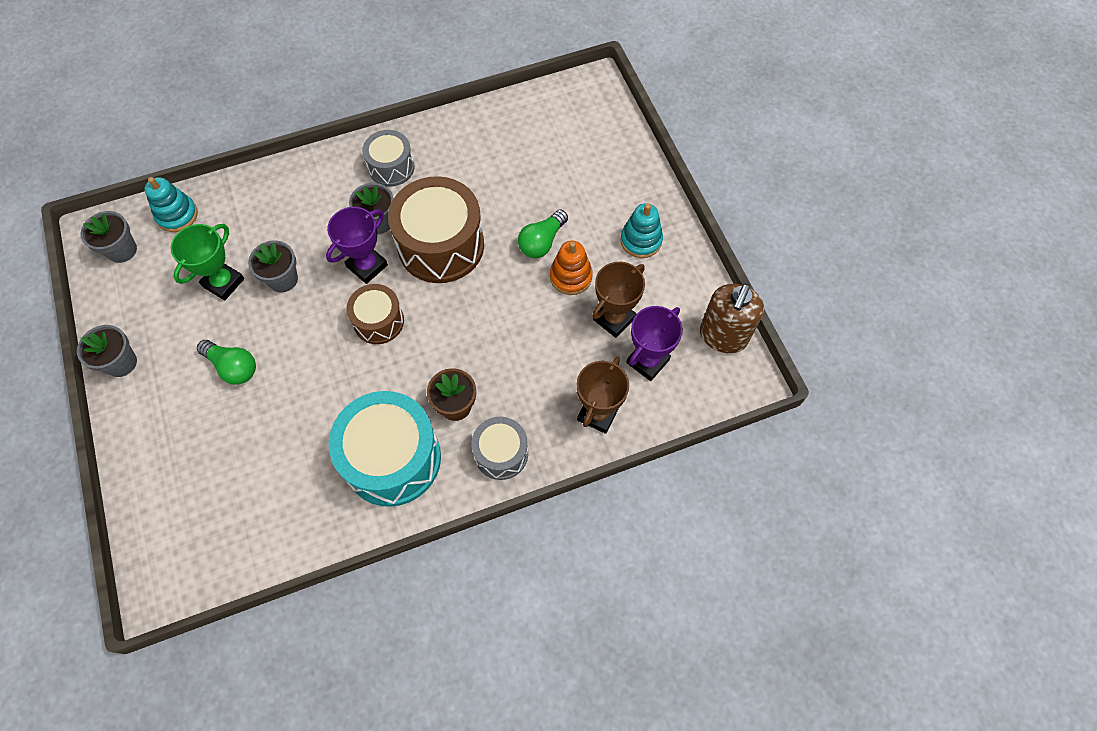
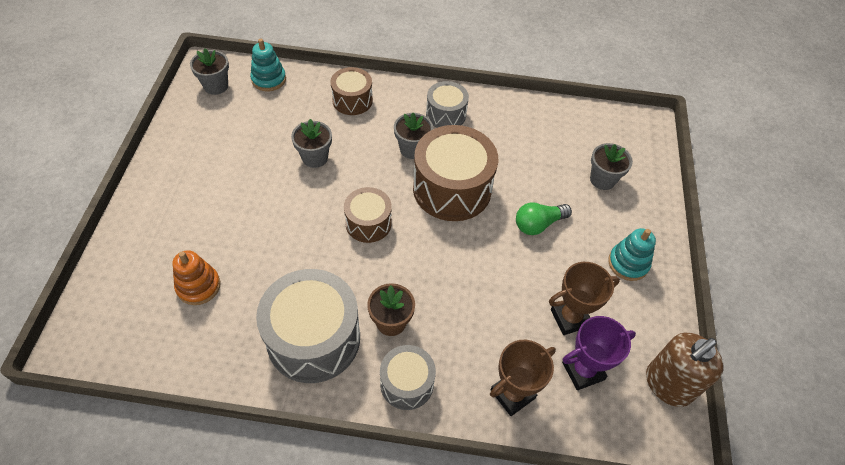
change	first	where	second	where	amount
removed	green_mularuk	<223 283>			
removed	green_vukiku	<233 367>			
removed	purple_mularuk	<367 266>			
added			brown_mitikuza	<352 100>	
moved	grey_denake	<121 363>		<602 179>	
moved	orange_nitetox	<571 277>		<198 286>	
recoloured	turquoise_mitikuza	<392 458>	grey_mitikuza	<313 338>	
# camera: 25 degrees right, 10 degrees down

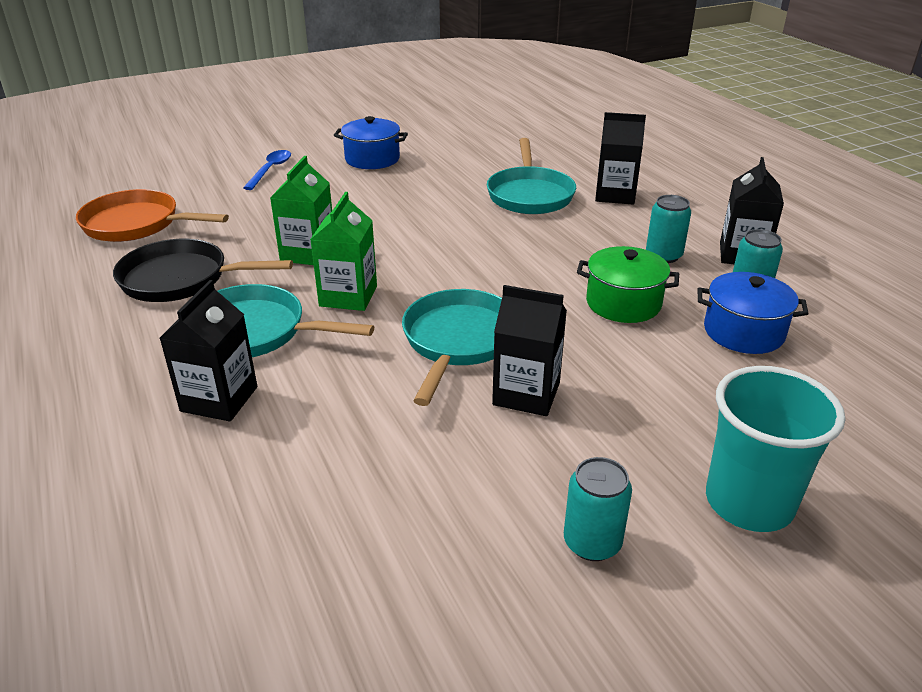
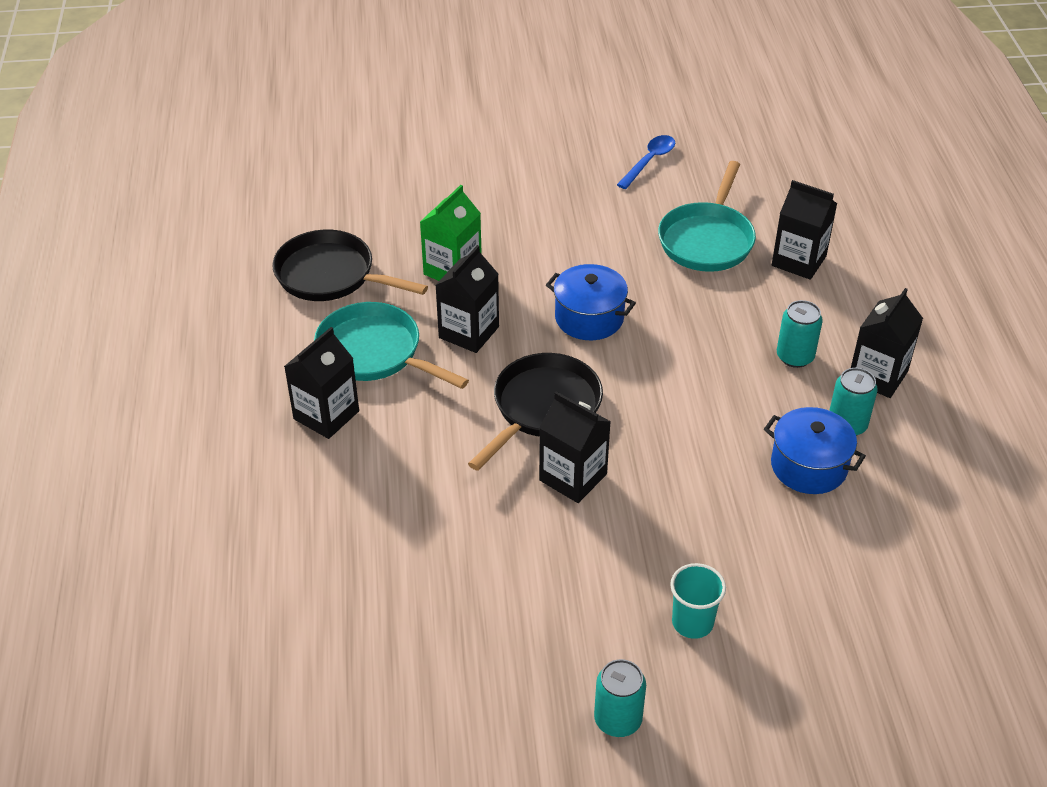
change	first	where	second	where	amount
removed	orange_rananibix	<137 224>			
removed	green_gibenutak	<623 303>			
moved	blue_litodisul	<270 170>		<649 161>	
moved	blue_gibenutak	<372 159>		<589 318>	
moved	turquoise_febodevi	<592 542>		<618 719>	
recoloured	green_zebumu	<348 296>	black_zebumu	<469 332>	
recoloured	turquoise_rananibix	<458 341>	black_rananibix	<543 408>	
resized	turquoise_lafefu	<749 502>		<692 622>	x0.59
# camera: 20 degrees right, 10 degrees up

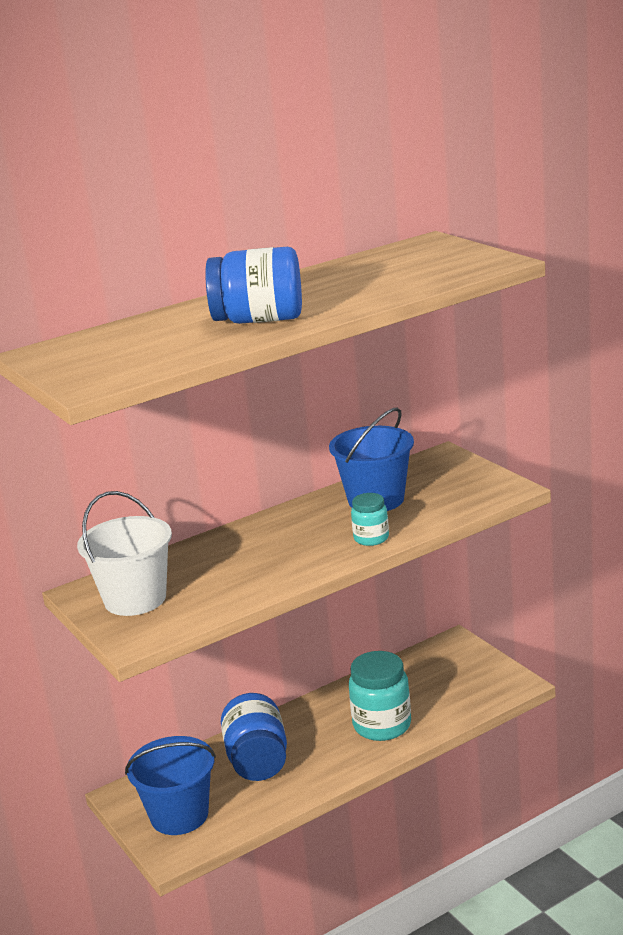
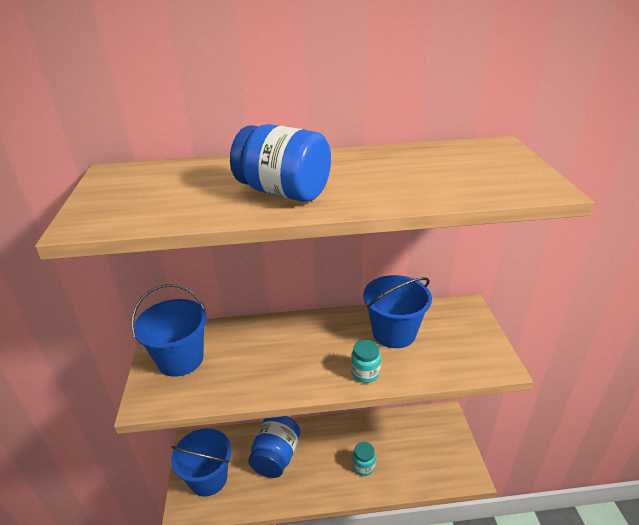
change	first	where	second	where	amount
recoloured	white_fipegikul	<135 599>	blue_fipegikul	<180 359>	
resized	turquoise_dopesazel	<382 725>		<363 466>	x0.55
# camera: 25 degrees right, 10 degrees up

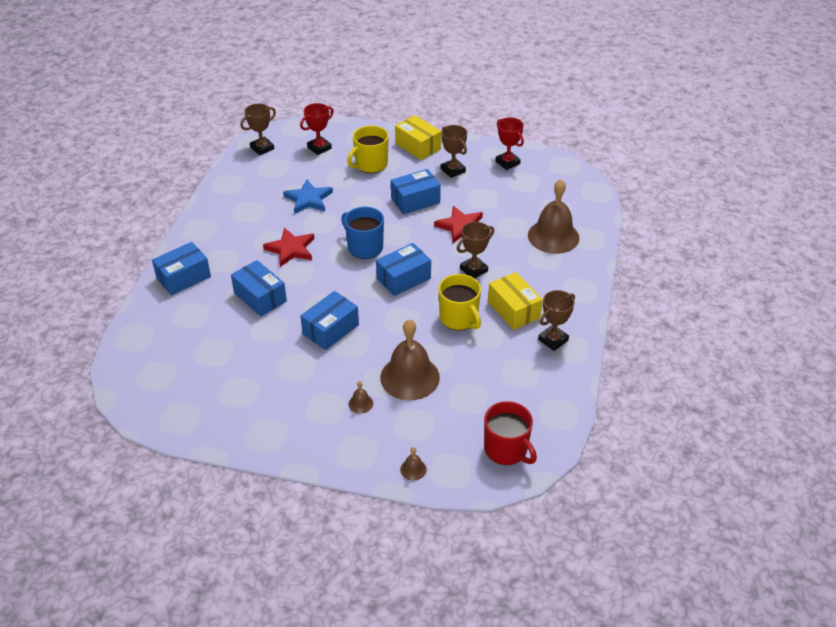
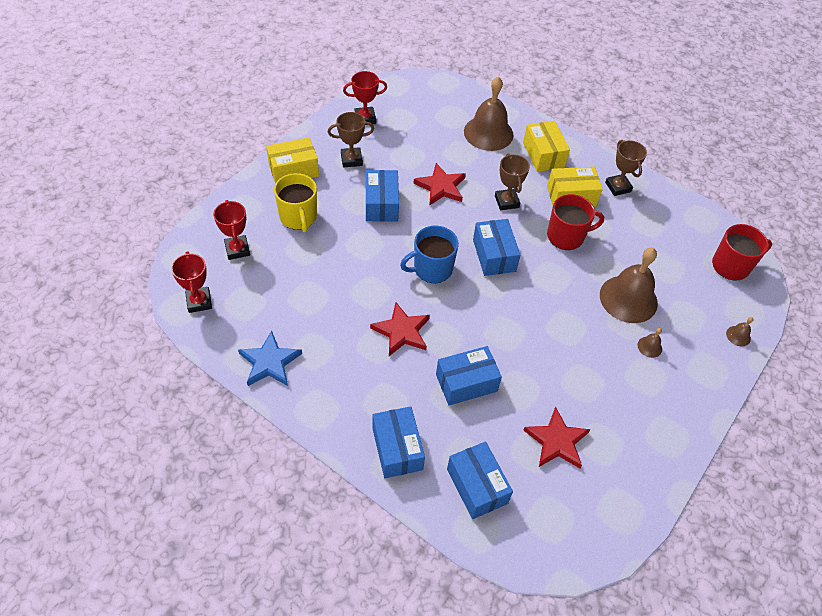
change	first	where	second	where	amount
added			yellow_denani	<543 155>	
added			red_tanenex	<557 441>	
moved	blue_tanenex	<308 199>		<270 362>	
moved	blue_denani	<331 329>		<477 486>	
recoloured	brown_mularuk	<262 148>	red_mularuk	<199 302>	
recoloured	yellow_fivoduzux	<459 318>	red_fivoduzux	<566 236>	
# camera: 70 degrees left, 10 degrees up

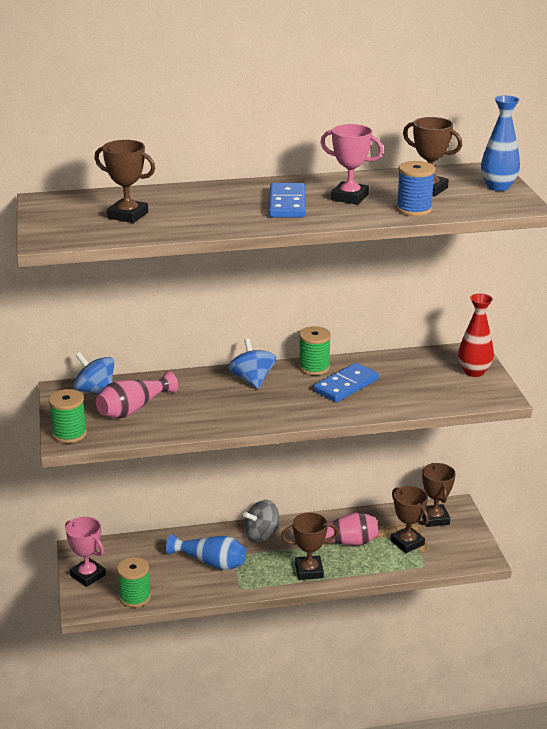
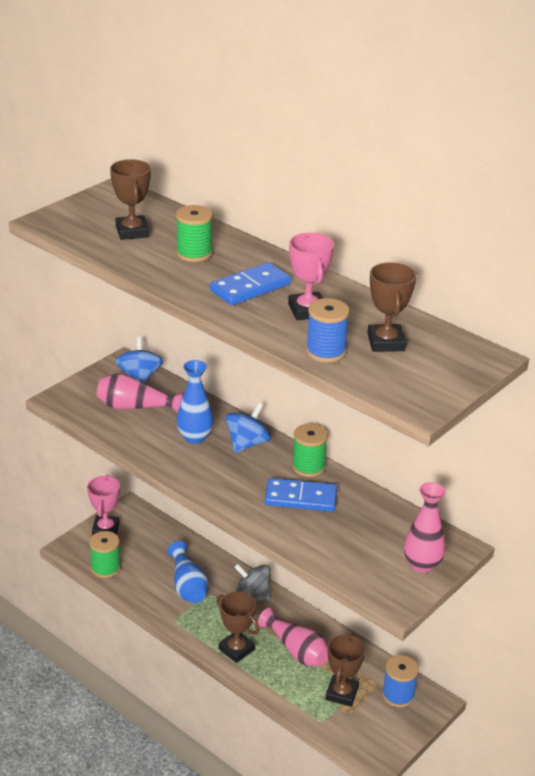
change	first	where	second	where	amount
moved	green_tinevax	<69 434>		<194 253>	
moved	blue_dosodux	<498 187>		<195 437>	
replaced	brown_mularuk	<435 518>	blue_tinevax	<398 695>	
recoloured	red_dosodux	<474 372>	pink_dosodux	<422 565>	
# camera: 50 degrees right, 5 degrees up

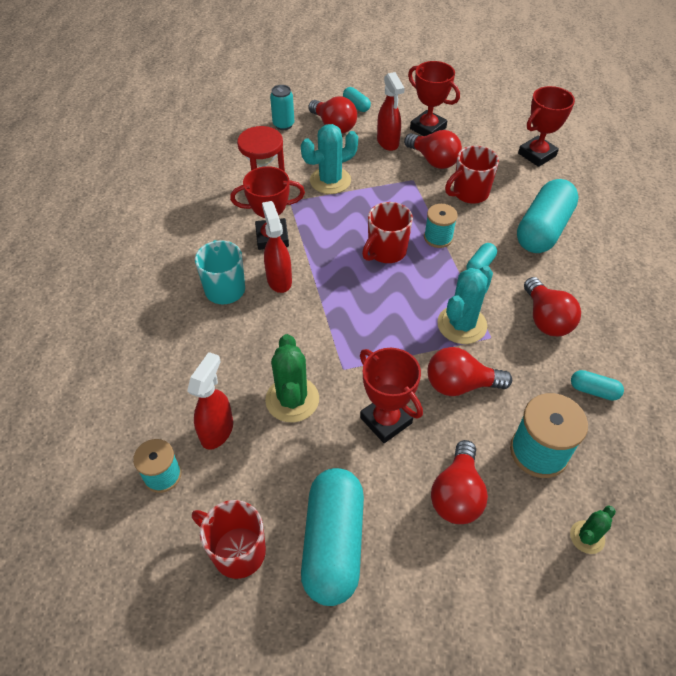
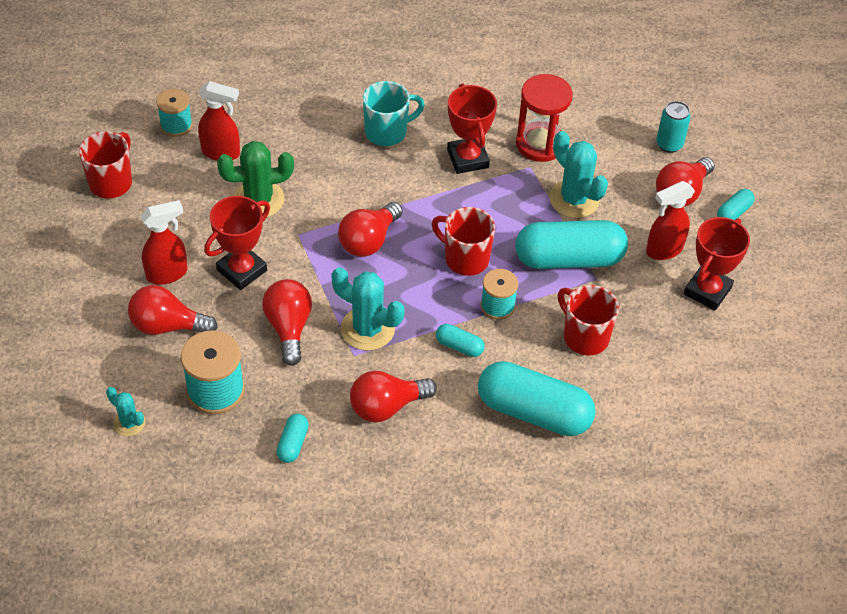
change	first	where	second	where	amount
removed	red_mularuk	<537 155>			
moved	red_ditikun	<279 280>		<167 273>	
moved	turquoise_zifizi	<333 543>		<569 259>	
moved	red_vukiku	<433 160>		<369 241>	
recoloured	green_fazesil	<587 537>	turquoise_fazesil	<129 423>	
# camera: 80 degrees right, 0 degrees up

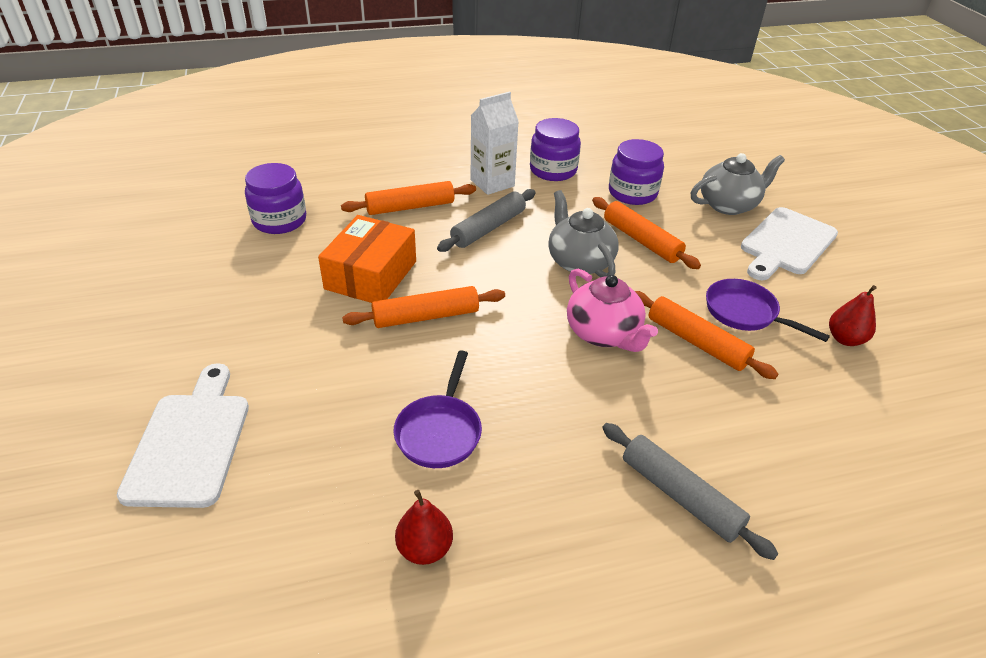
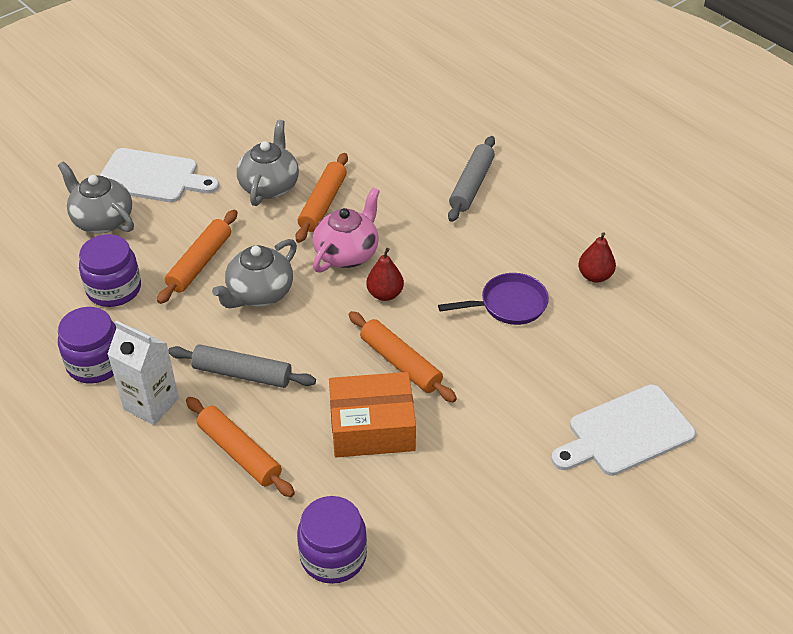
change	first	where	second	where	amount
moved	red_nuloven	<845 339>		<385 294>	
replaced	purple_rananibix	<745 313>	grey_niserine	<269 186>	
# camera: 115 degrees left, 5 degrees up

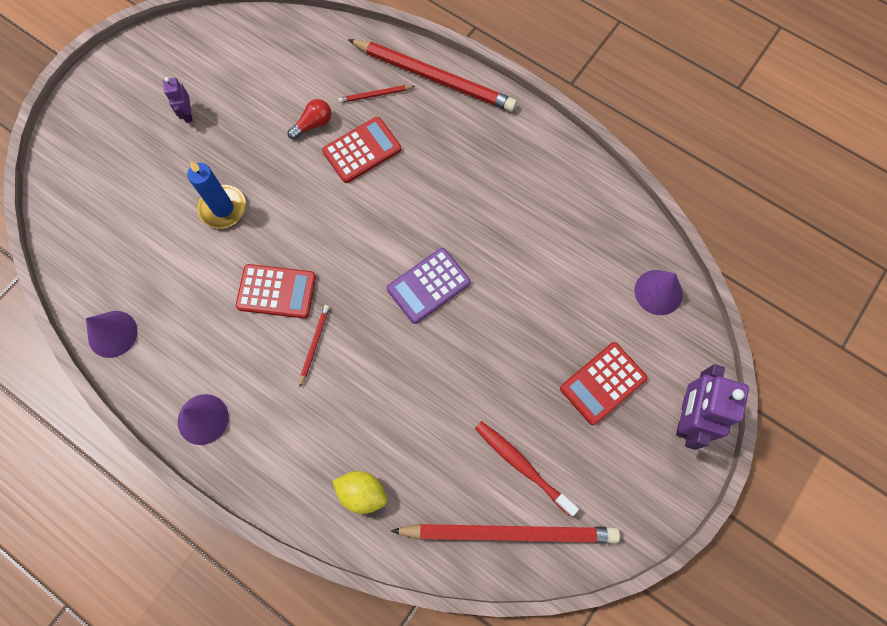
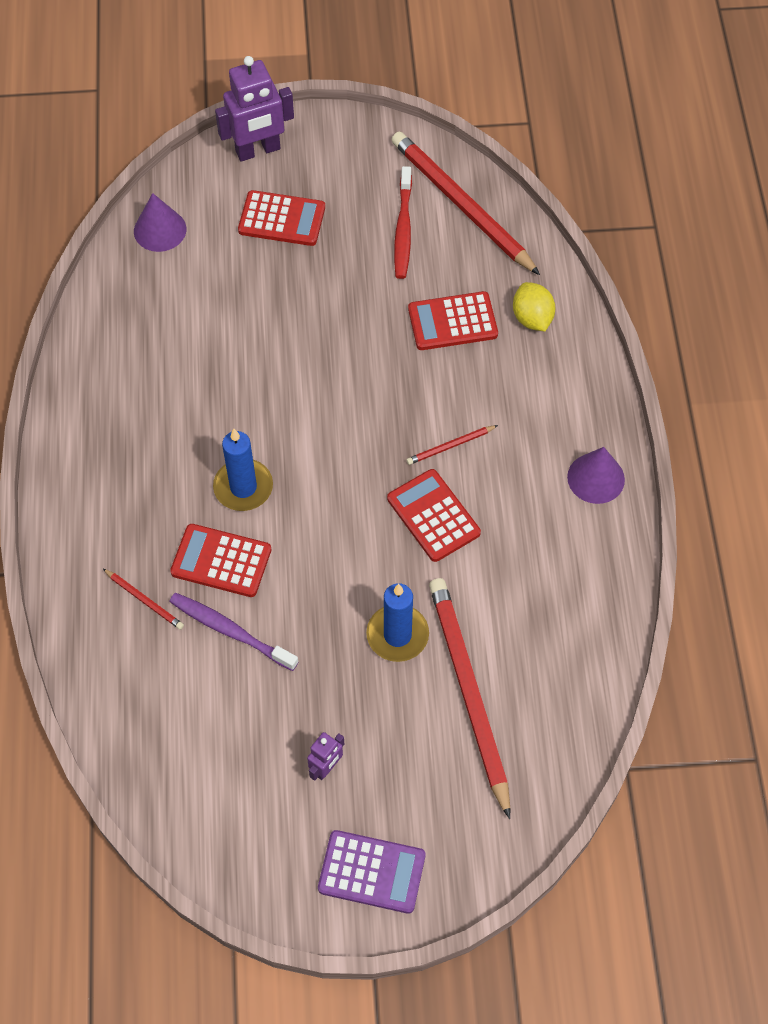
change	first	where	second	where	amount
removed	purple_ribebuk	<112 334>			
added			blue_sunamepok	<243 487>	
added			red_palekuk	<452 322>	
moved	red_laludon	<434 77>		<468 692>	
moved	purple_palekuk	<428 286>		<371 872>	
replaced	red_vukiku	<313 124>	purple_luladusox	<230 631>	
# camera: 130 degrees left, 10 degrees down

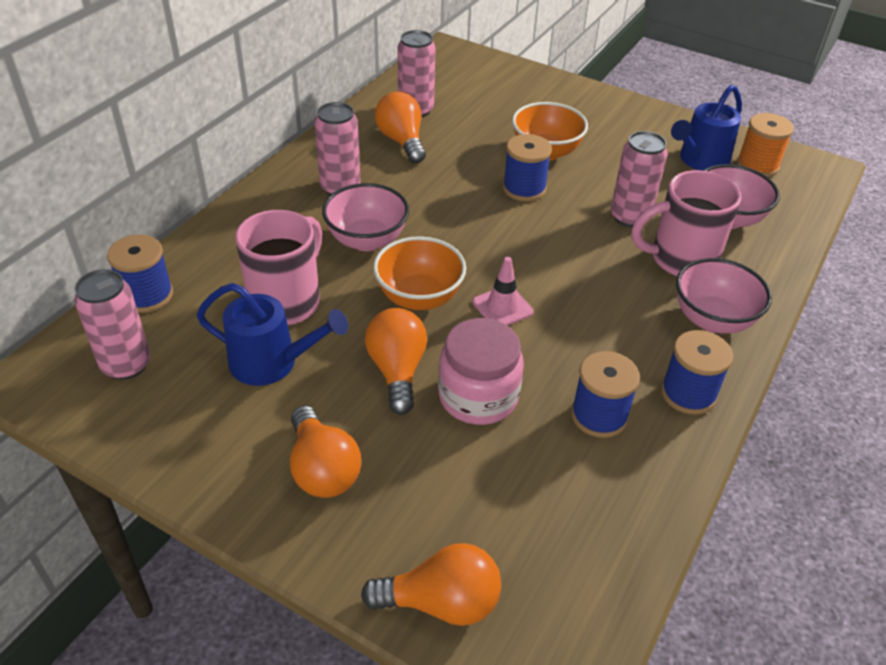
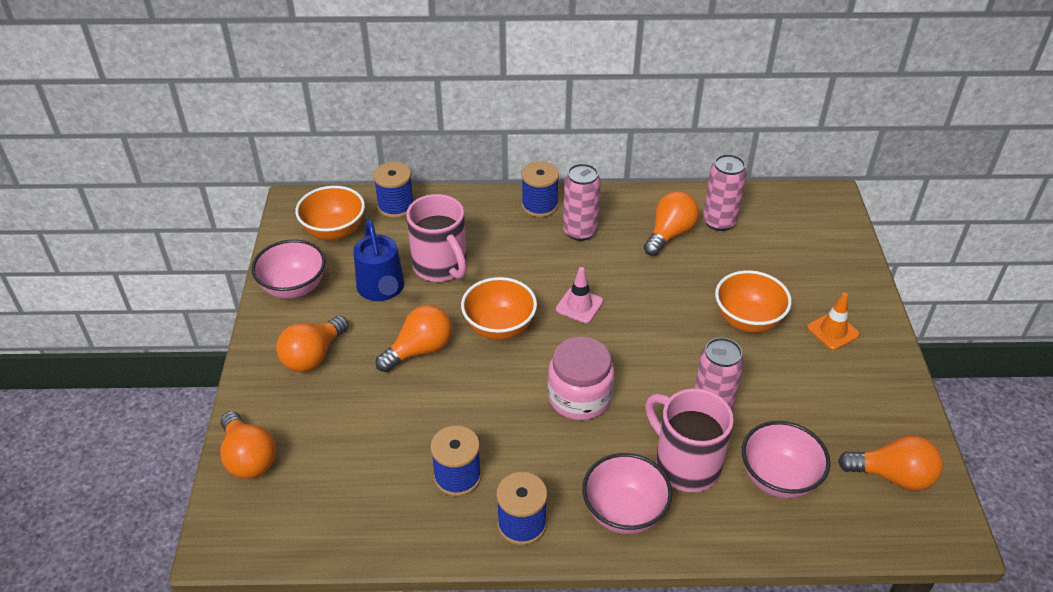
change	first	where	second	where	amount
removed	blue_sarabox	<700 161>			
added			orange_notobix	<833 331>	
moved	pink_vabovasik	<367 240>		<294 288>	
moved	pink_dopesazel	<478 396>		<579 397>	
moved	pink_notobix	<502 307>		<579 305>	
moved	blue_tinevax	<524 188>		<539 205>	
replaced	pink_febodevi	<126 365>	orange_vabovasik	<334 231>	
replaced	orange_tinevax	<757 165>	orange_vukiku	<892 476>	
turned	pink_fivoduzux	<286 301>		<441 267>	60 degrees clockwise
# camera: 60 degrees right, 0 degrees up

